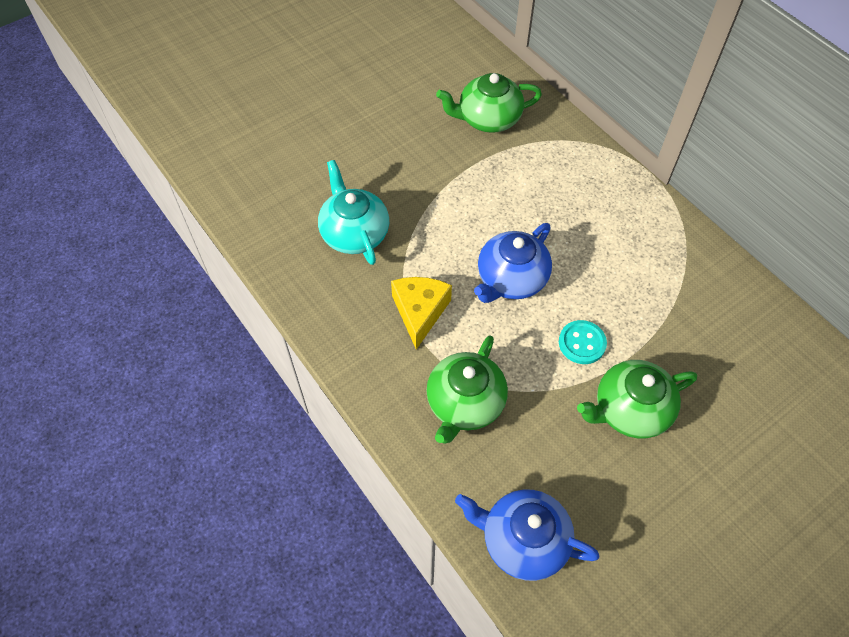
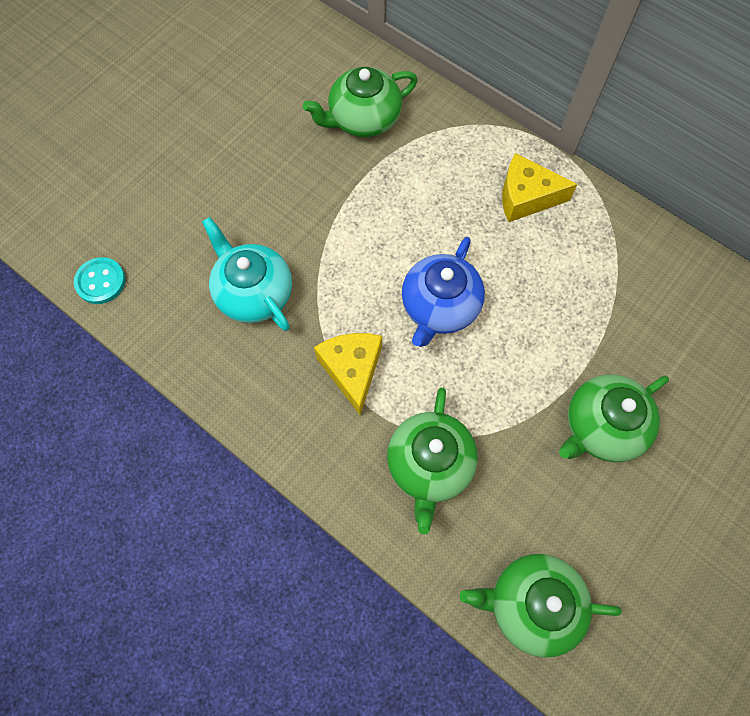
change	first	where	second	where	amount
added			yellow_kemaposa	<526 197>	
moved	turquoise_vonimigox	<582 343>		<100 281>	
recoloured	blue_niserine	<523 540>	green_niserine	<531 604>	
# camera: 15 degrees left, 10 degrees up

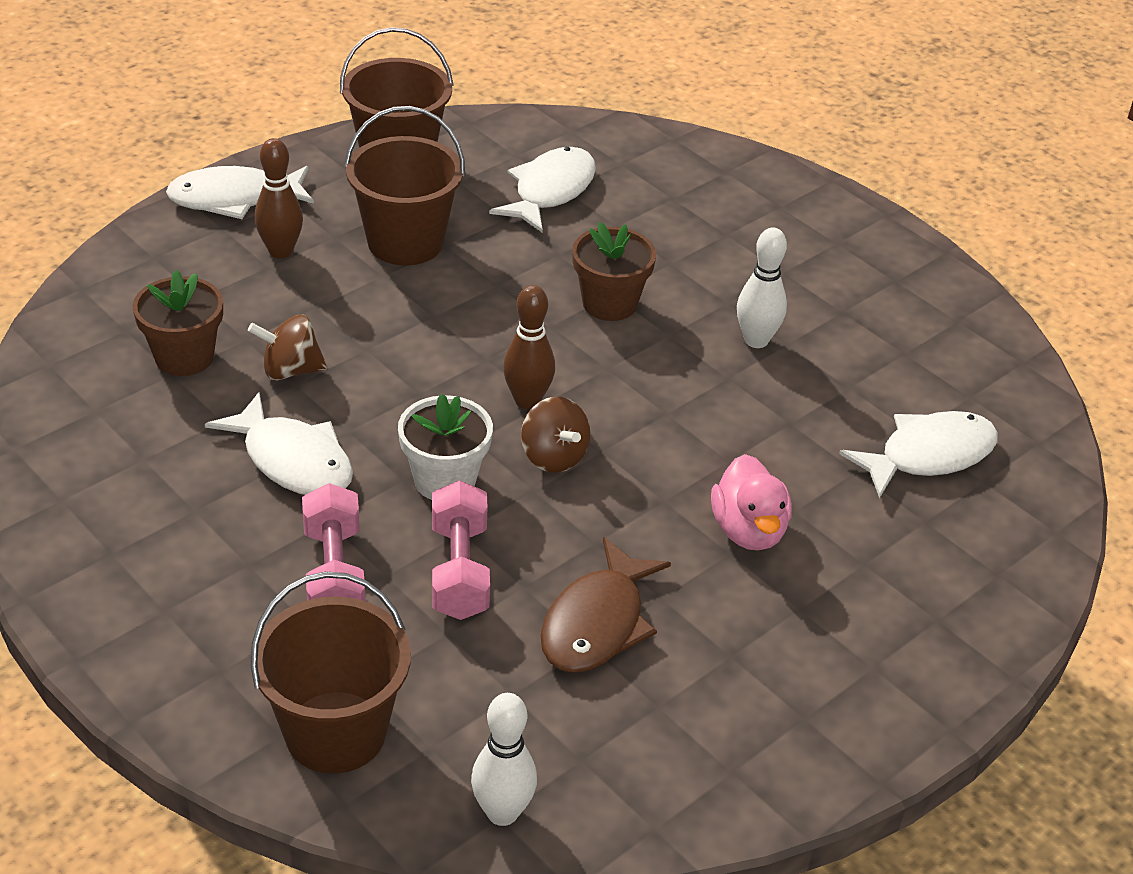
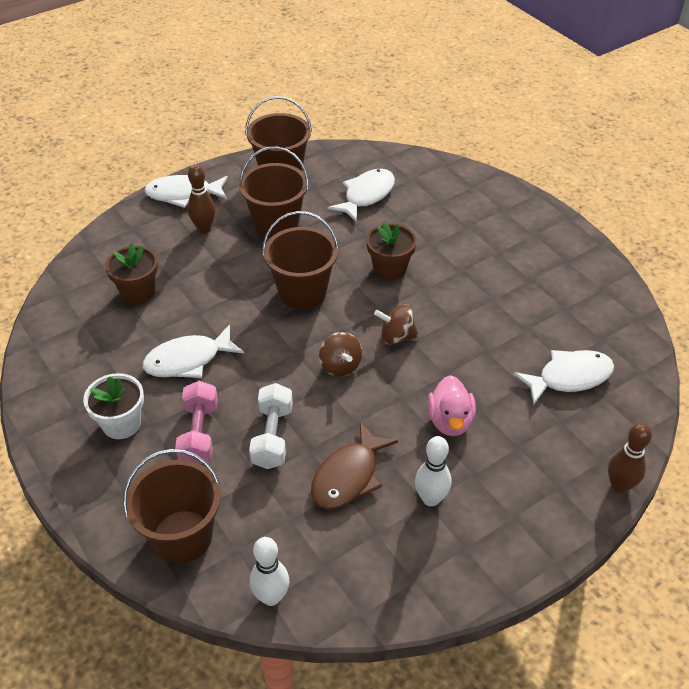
change	first	where	second	where	amount
added			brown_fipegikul	<302 292>	
moved	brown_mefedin	<290 370>		<396 337>	
moved	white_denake	<445 480>		<121 424>	
moved	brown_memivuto	<527 400>		<619 486>	
moved	white_memivuto	<756 340>		<431 499>	
recoloured	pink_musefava	<459 570>	white_musefava	<272 436>	
turned	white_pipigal	<293 460>		<188 360>	105 degrees clockwise
# camera: 10 degrees right, 5 degrees up

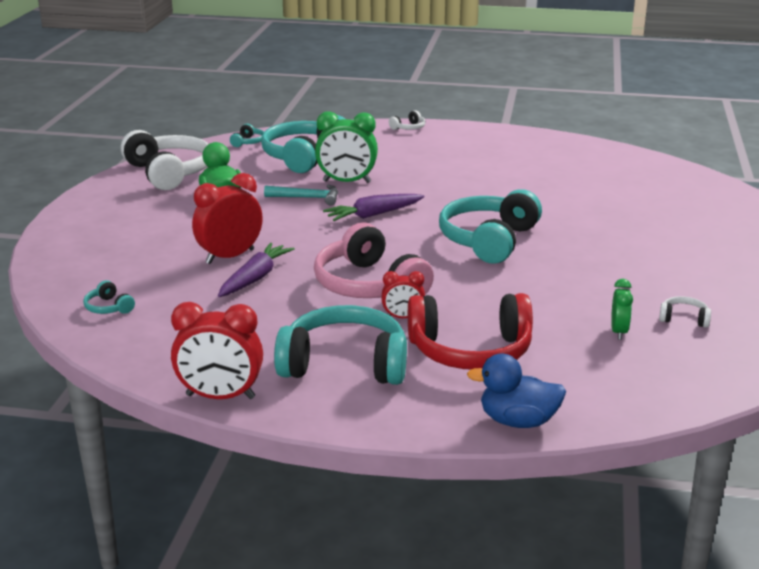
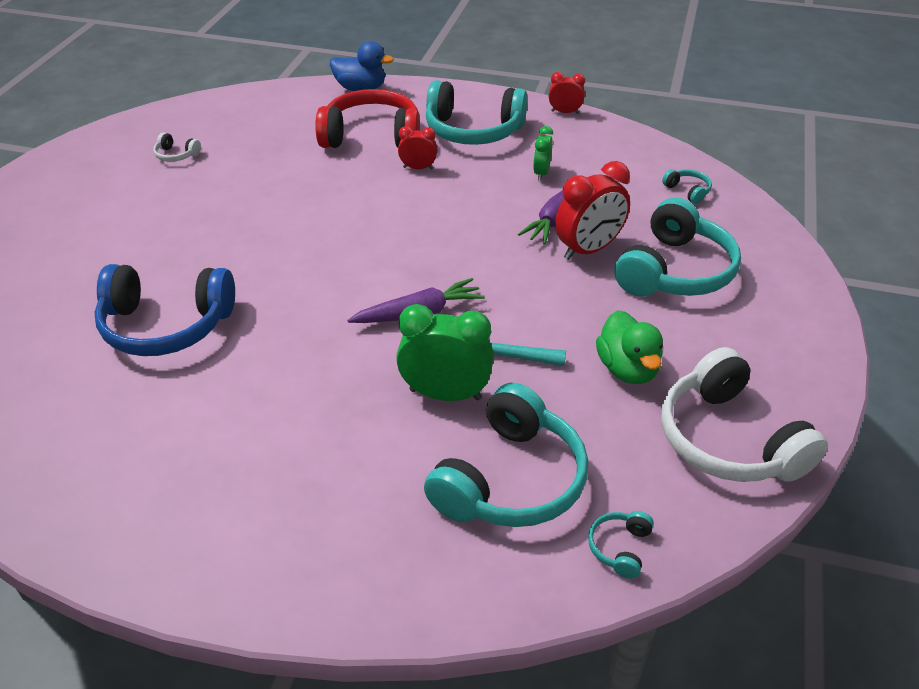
change	first	where	second	where	amount
removed	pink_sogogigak	<369 285>			
removed	white_sogogigak	<408 128>			
added			blue_sogogigak	<166 325>	
moved	turquoise_sogogigak	<489 240>		<675 271>	
moved	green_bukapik	<619 332>		<541 173>	
resized	red_bukapik	<220 397>		<565 112>	x0.55
# camera: 175 degrees left, 15 degrees up

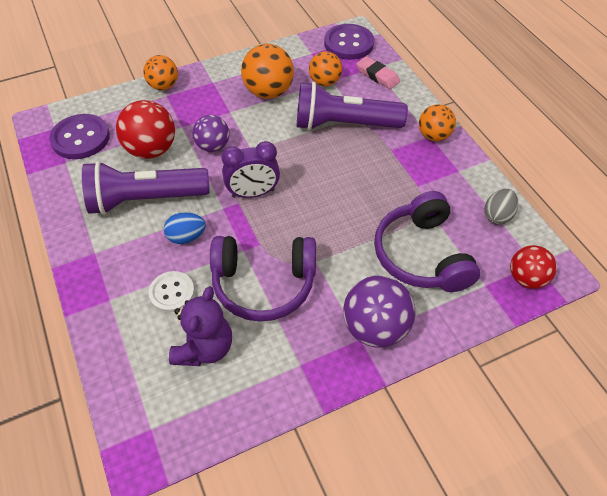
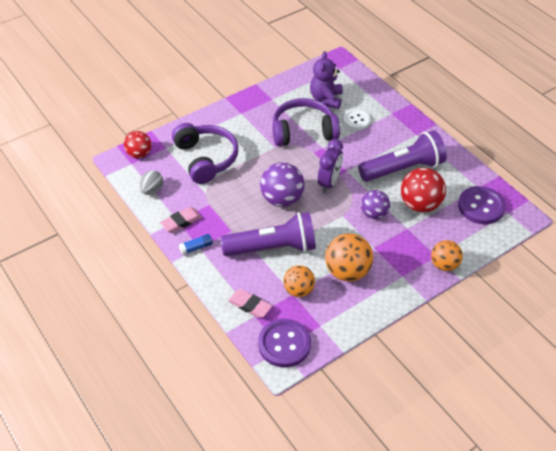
change	first	where	second	where	amount
removed	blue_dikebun	<186 237>			
added			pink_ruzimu	<181 222>	
moved	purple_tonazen	<375 328>		<282 199>	
replaced	orange_tonazen	<433 136>	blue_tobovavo	<196 247>	
turned	purple_bukapik	<253 193>		<329 183>	135 degrees clockwise
# camera: 170 degrees right, 5 degrees down

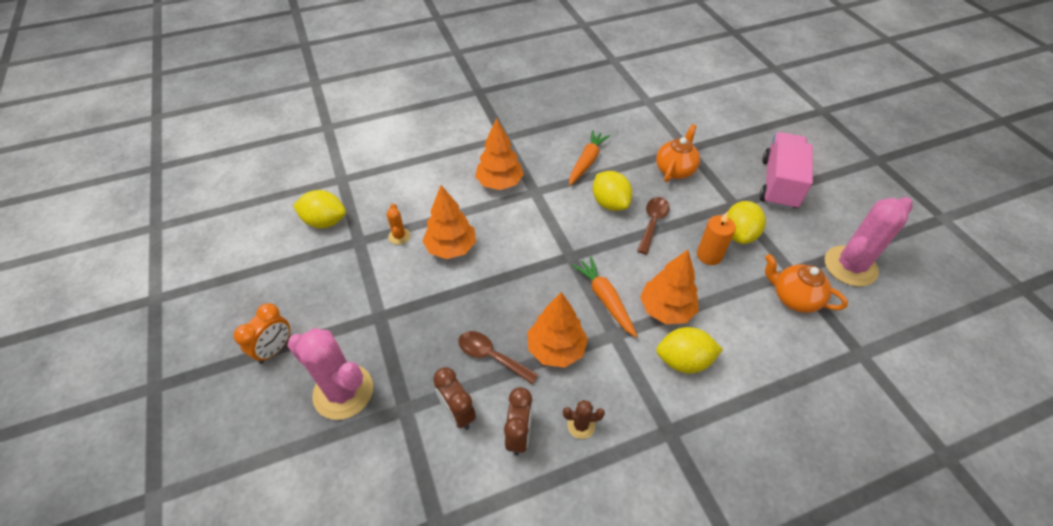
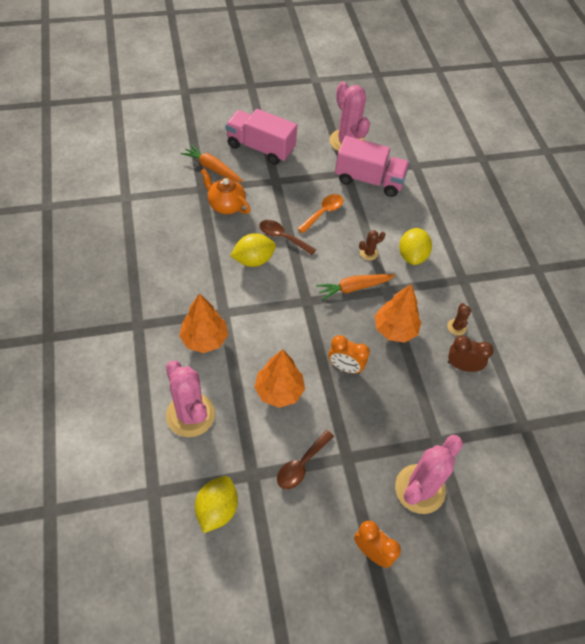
change	first	where	second	where	amount
removed	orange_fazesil	<399 236>			
removed	brown_bukapik	<457 413>			
removed	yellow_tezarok	<739 234>			
added			pink_fazesil	<190 415>	
added			orange_bukapik	<345 367>	
moved	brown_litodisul	<491 356>		<301 464>	
moved	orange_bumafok	<586 162>		<212 168>	
replaced	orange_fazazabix	<666 309>	brown_fazesil	<368 253>	
replaced	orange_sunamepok	<709 255>	orange_litodisul	<323 213>	
replaced	orange_niserine	<794 298>	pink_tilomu	<369 180>	
# camera: 85 degrees left, 5 degrees up

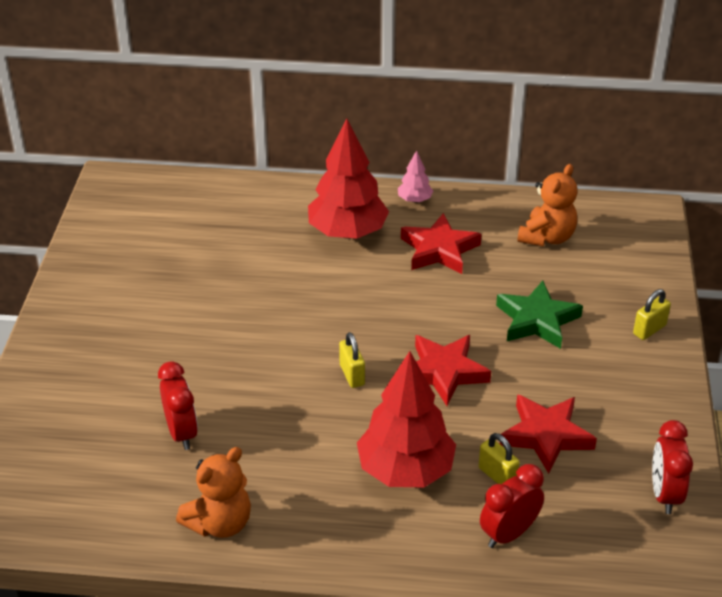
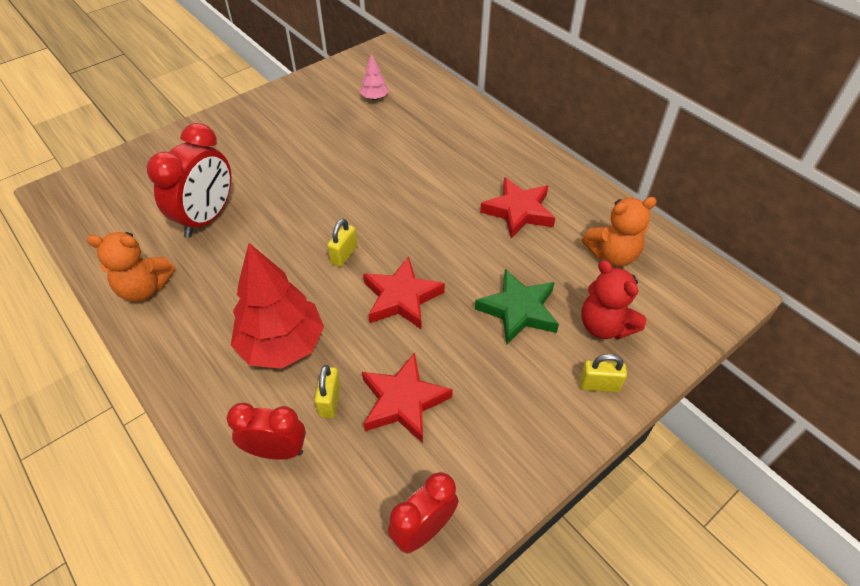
change	first	where	second	where	amount
removed	red_fazazabix	<347 232>			
added			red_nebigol	<604 326>	
moved	pink_fazazabix	<414 200>		<374 98>	
resized	red_bukapik	<182 433>		<207 218>	x1.55
# camera: 45 degrees right, 10 degrees up

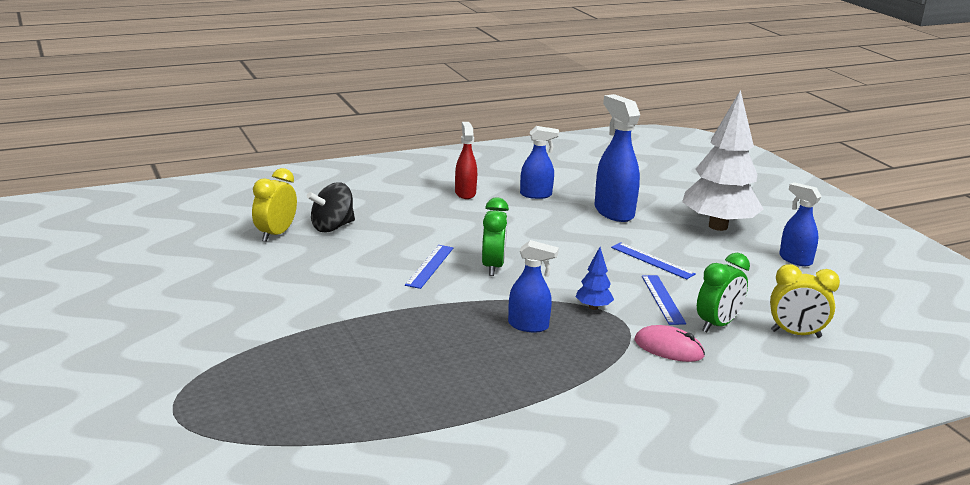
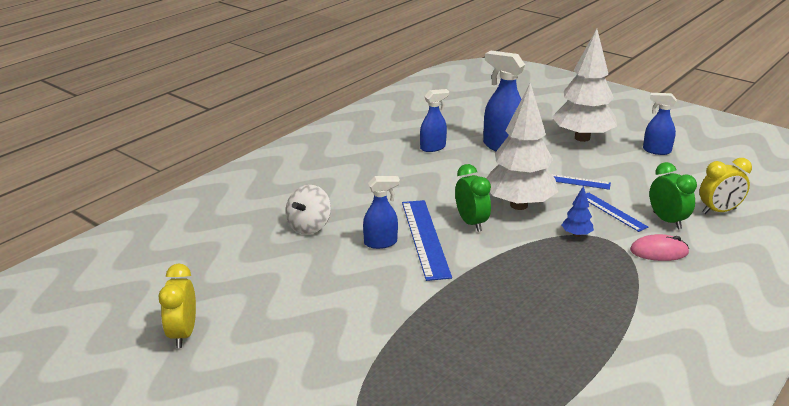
change	first	where	second	where	amount
removed	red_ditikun	<465 193>			
added			white_fazazabix	<519 205>	
moved	yellow_bukapik	<276 234>		<183 334>	
moved	blue_ditikun	<528 326>		<381 243>	
recoloured	black_mefedin	<332 227>	white_mefedin	<309 226>	
turned	green_bukapik	<717 325>		<667 221>	45 degrees counterclockwise
resized	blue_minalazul	<429 266>		<425 238>	x1.68
# camera: 25 degrees left, 5 degrees up

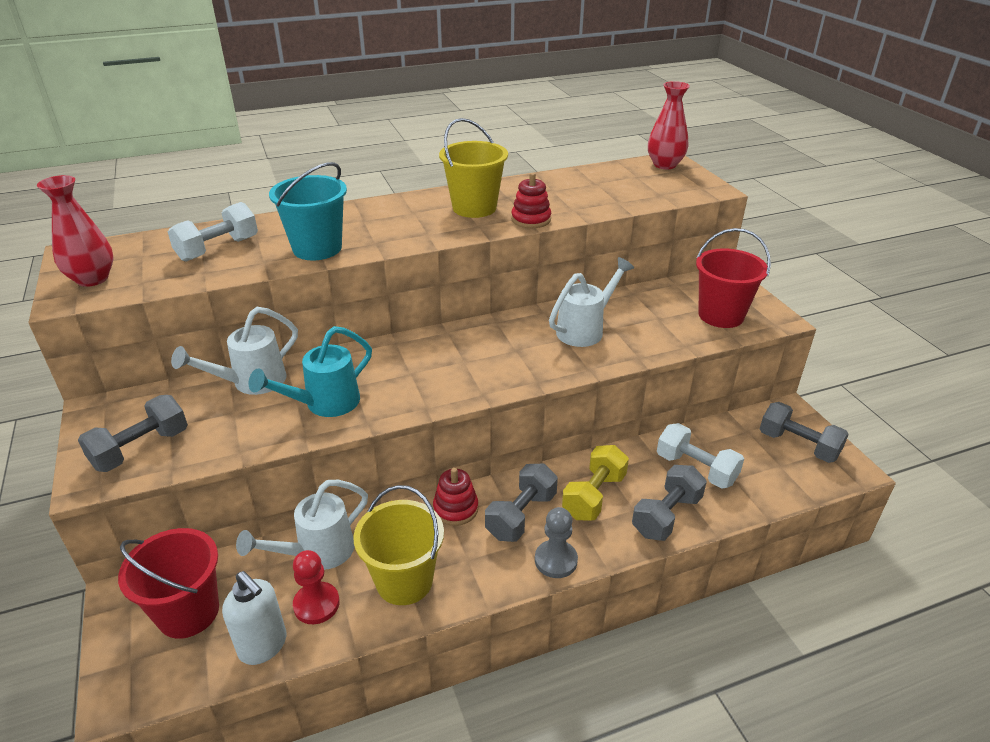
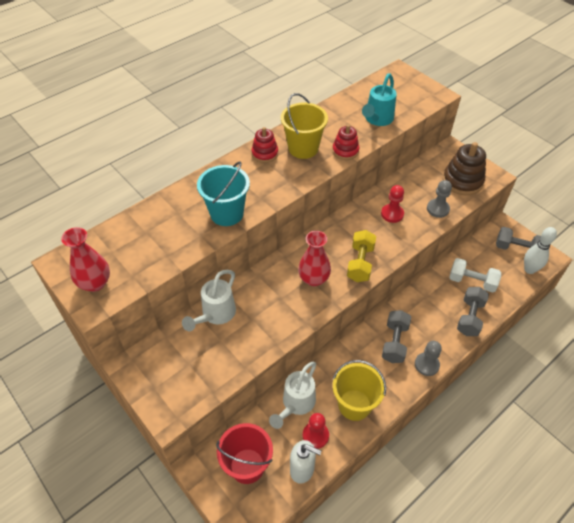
change	first	where	second	where	amount
removed	grey_musefava	<141 449>			
removed	white_musefava	<218 249>			
added			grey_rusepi	<437 209>	
added			white_memivuto	<529 270>	
moved	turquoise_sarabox	<324 404>		<377 120>	
moved	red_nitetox	<455 508>		<265 154>	
moved	yellow_musefava	<594 496>		<360 263>	
moved	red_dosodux	<664 165>		<313 279>	
replaced	white_sarabox	<585 329>	red_rusepi	<392 214>	
replaced	red_fipegikul	<721 315>	brown_nitetox	<462 181>	
# camera: 20 degrees left, 15 degrees up

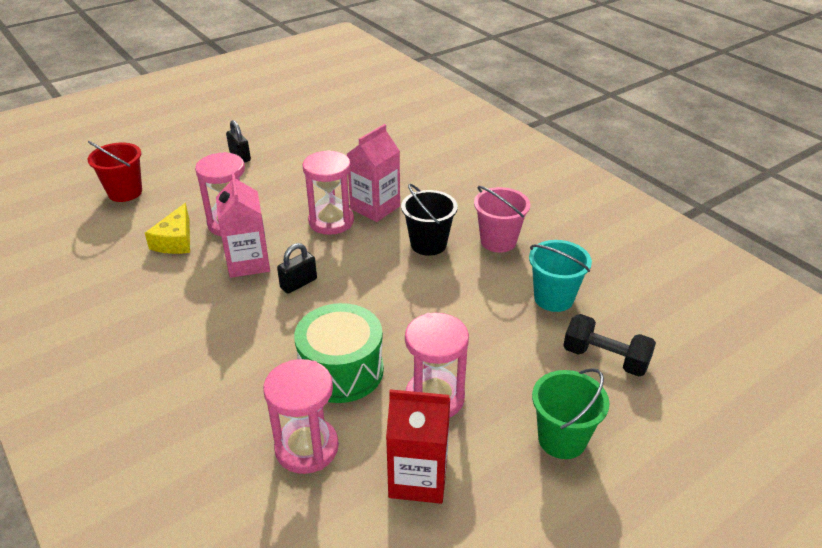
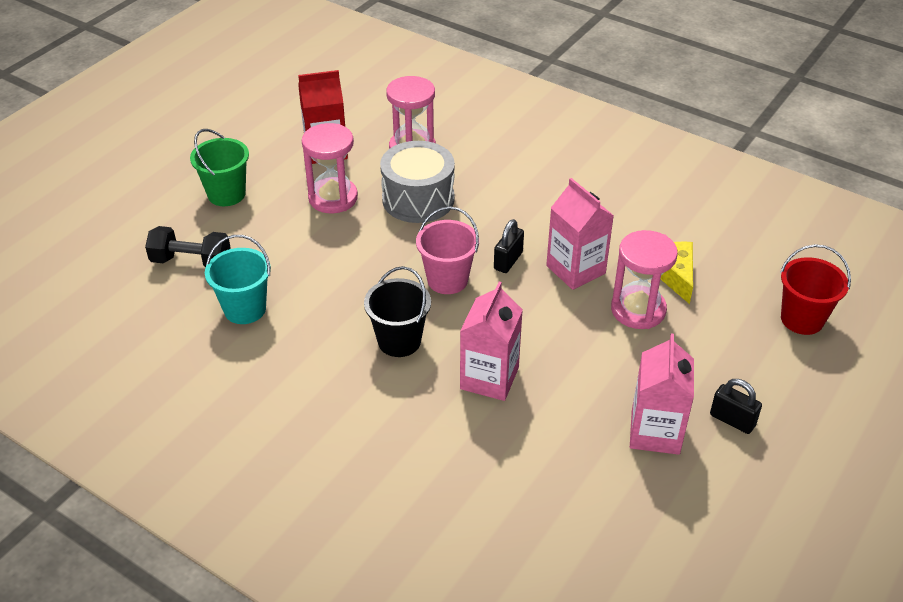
change	first	where	second	where	amount
removed	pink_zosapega	<331 221>			
added			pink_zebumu	<655 432>	
moved	pink_fipegikul	<498 241>		<447 280>	
recoloured	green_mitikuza	<341 370>	grey_mitikuza	<418 199>	
# camera: 160 degrees right, 5 degrees up

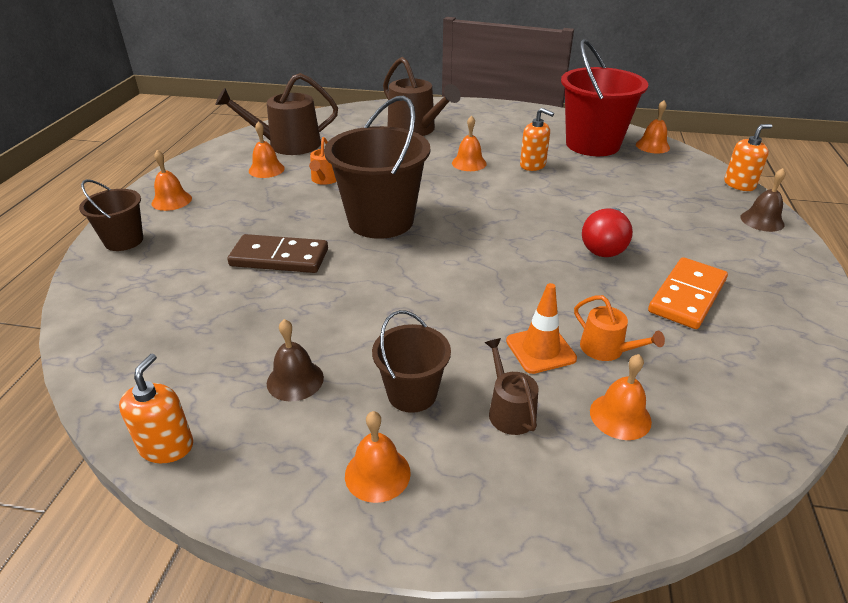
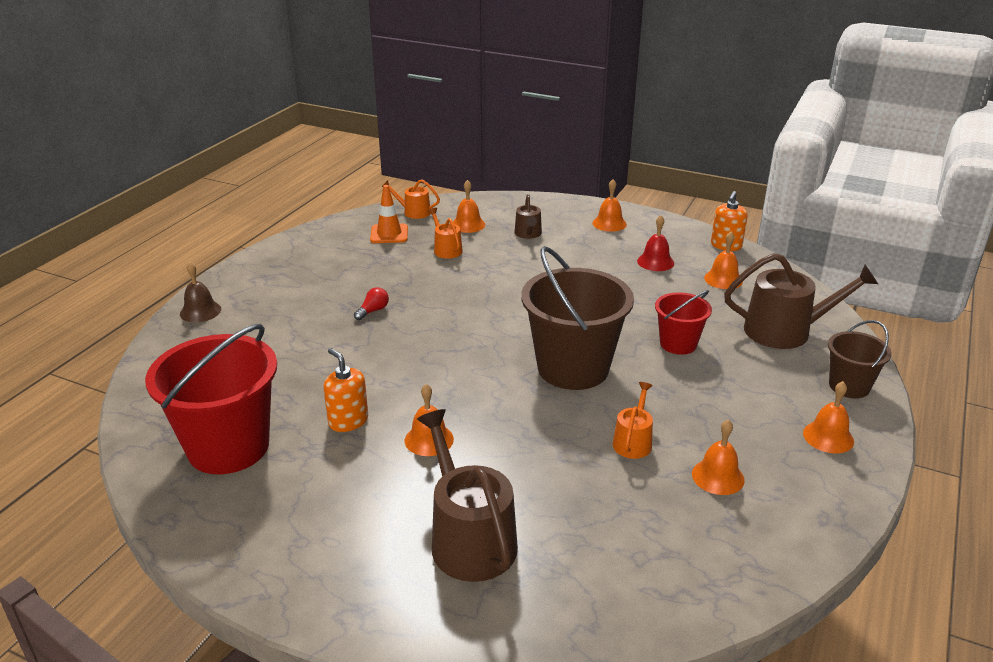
change	first	where	second	where	amount
removed	brown_fipegikul	<412 393>			
removed	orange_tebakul	<687 296>			
removed	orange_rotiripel	<739 184>			
added			orange_sarabox	<413 212>	
moved	brown_sarabox	<288 145>		<785 331>	
moved	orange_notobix	<540 350>		<389 234>	
moved	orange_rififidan	<652 146>		<723 279>	
replaced	brown_tebakul	<279 257>	red_fipegikul	<678 344>	
recoloured	brown_rififidan	<295 380>	red_rififidan	<655 262>	
resized	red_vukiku	<605 245>		<373 311>	x0.52
# camera: 165 degrees left, 5 degrees down

